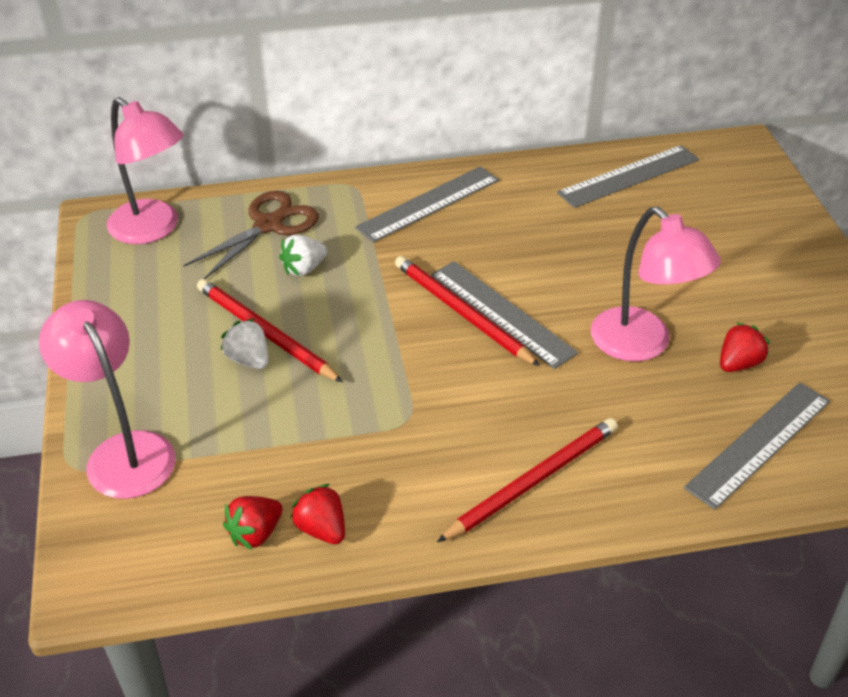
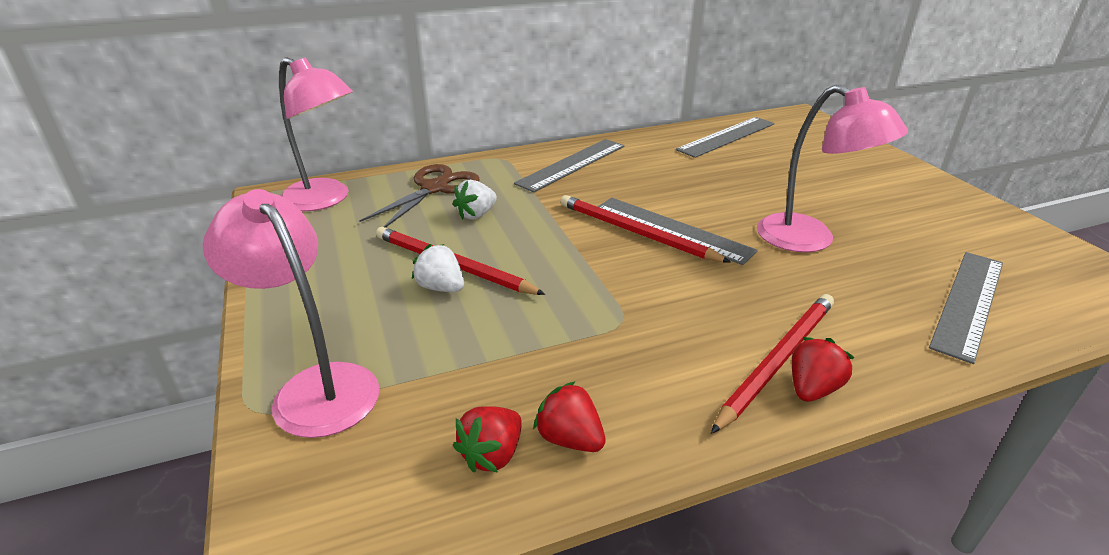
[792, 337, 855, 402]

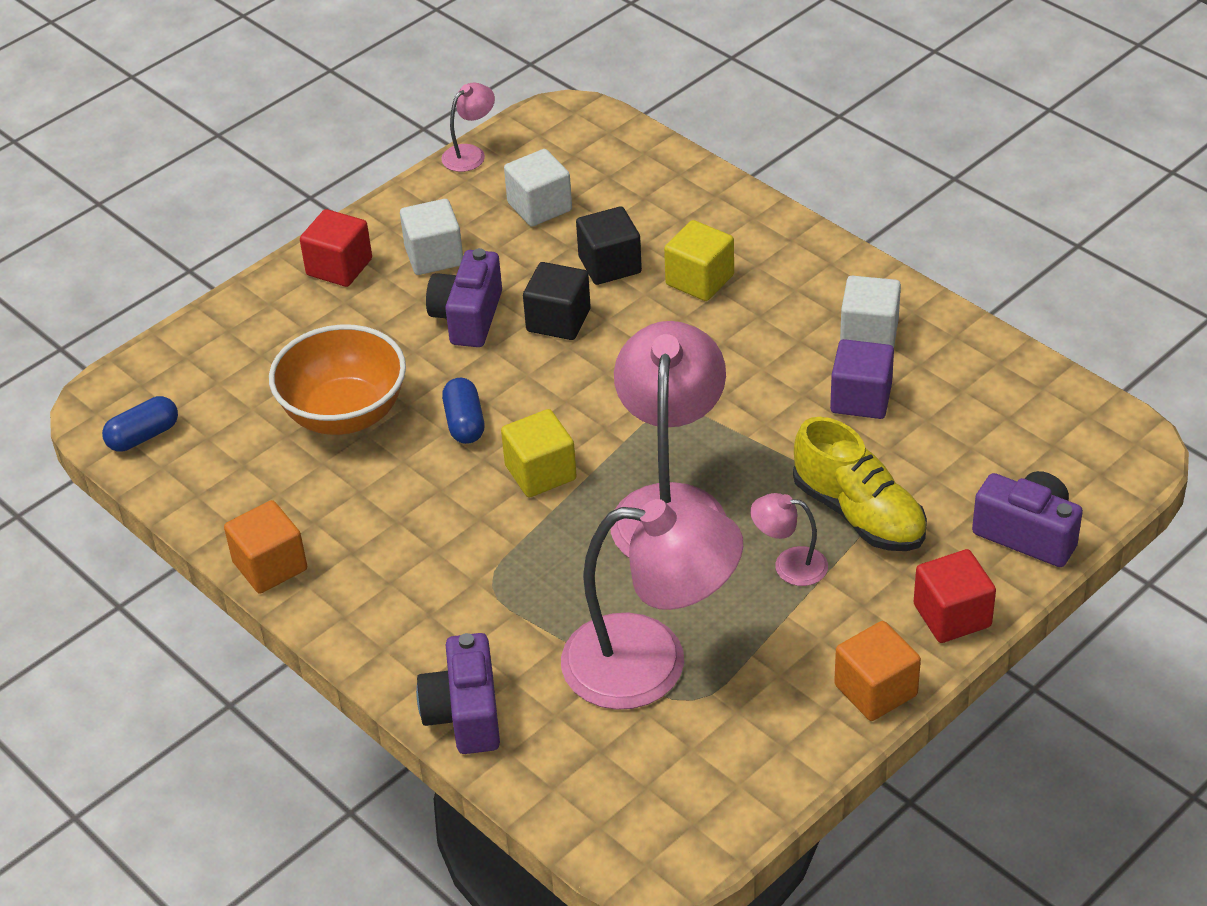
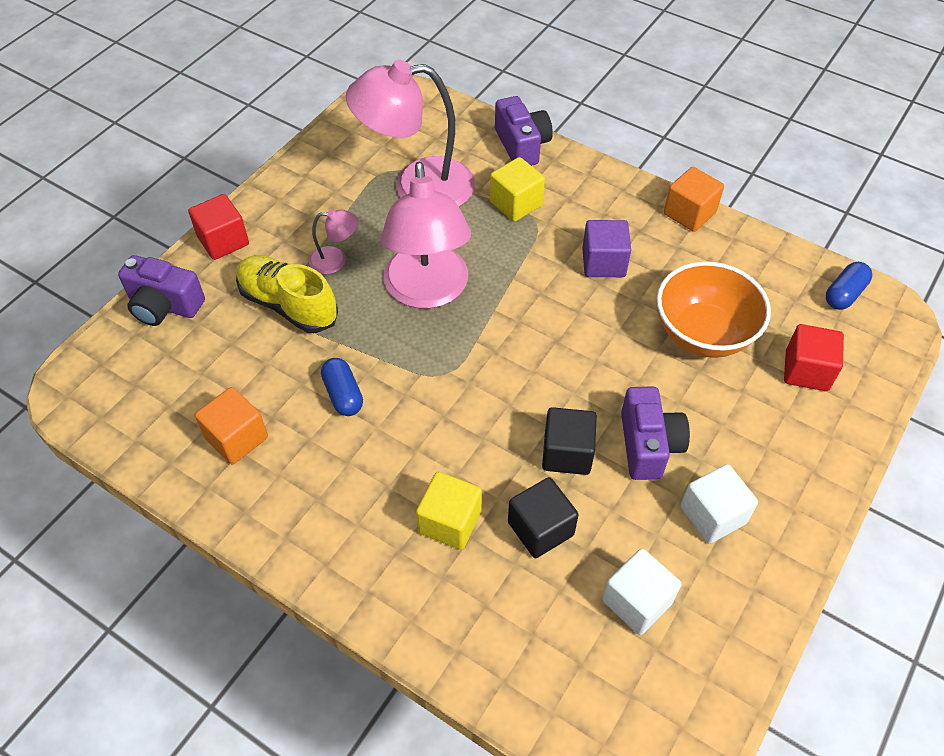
[441, 83, 495, 172] (first image)
[784, 324, 844, 391]
[840, 276, 901, 348] (first image)
[582, 220, 631, 277]
[321, 358, 363, 416]
[490, 157, 545, 222]
[195, 387, 268, 464]

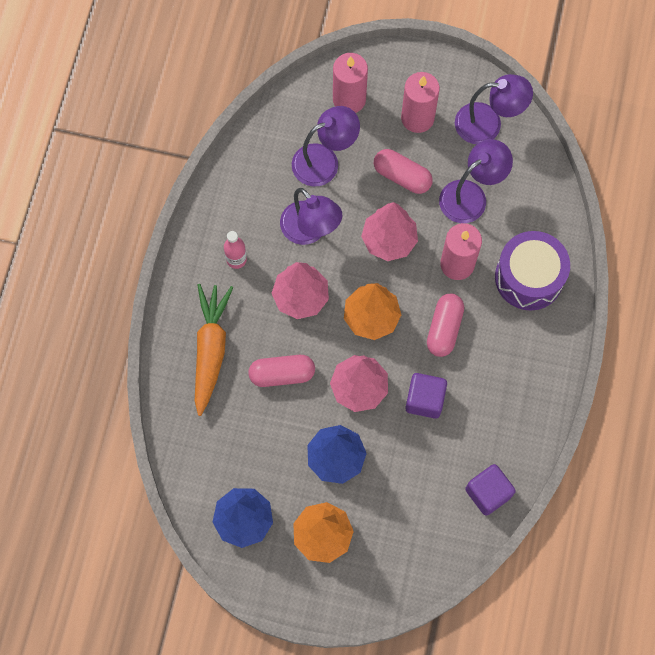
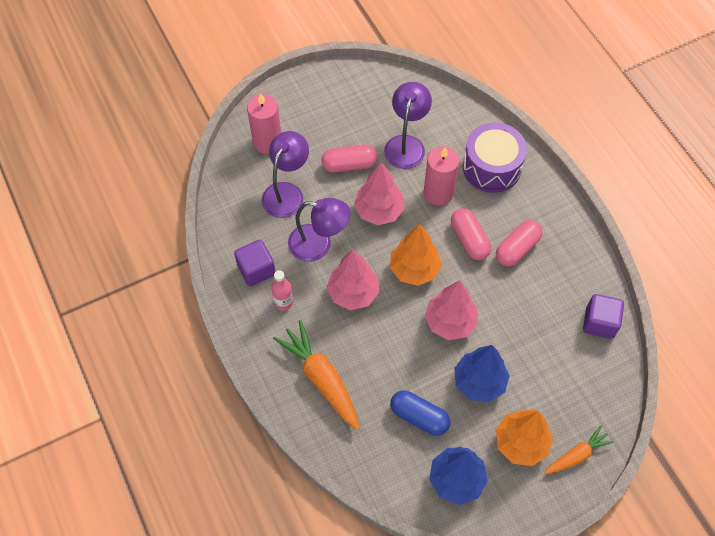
[401, 72, 440, 133] (first image)
[455, 74, 533, 144] (first image)
[496, 220, 542, 267]
[234, 240, 275, 286]
[390, 390, 450, 436]
[545, 426, 614, 474]

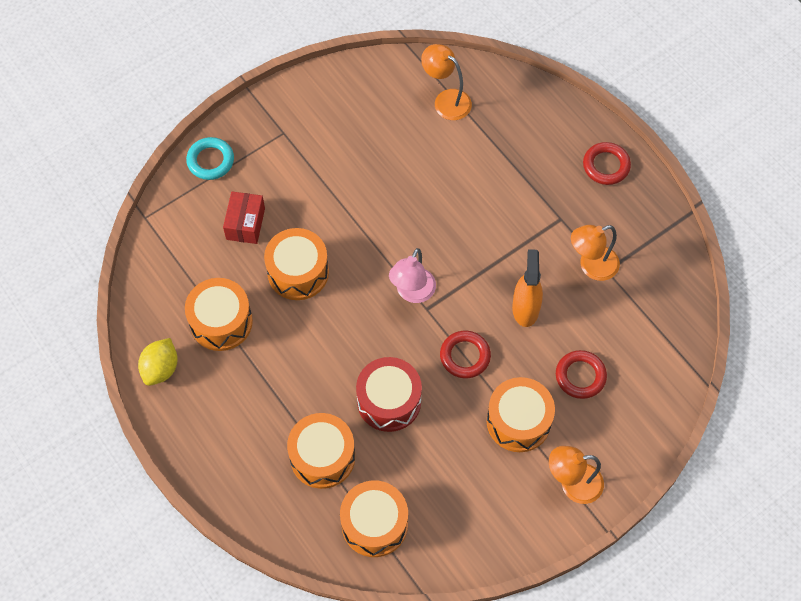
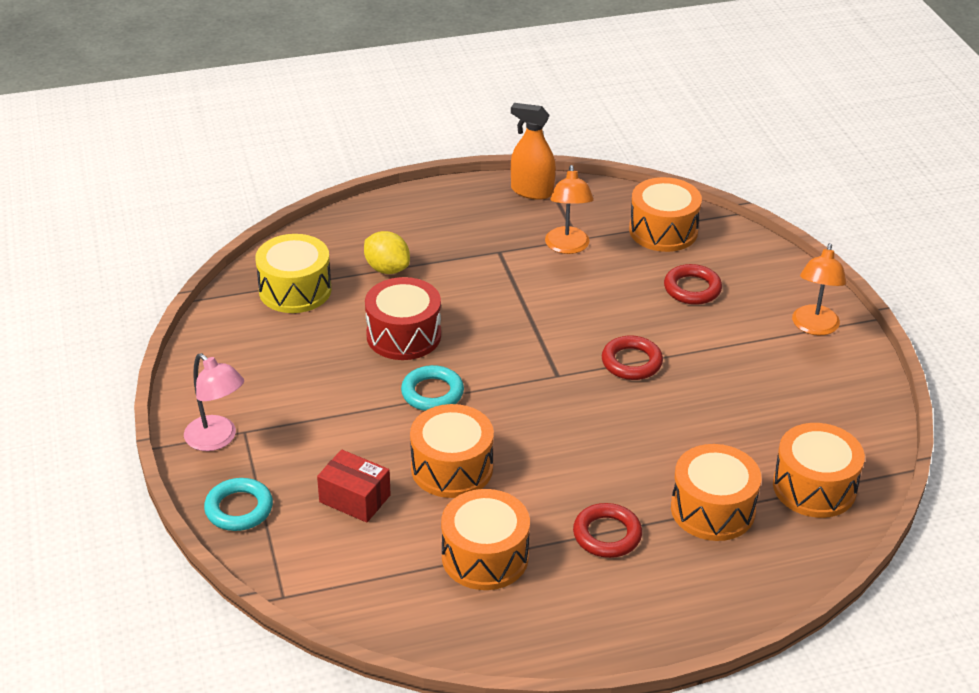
[255, 234, 332, 313]
[573, 503, 642, 558]
[184, 353, 244, 451]
[511, 103, 556, 200]
[364, 231, 410, 274]
[365, 277, 441, 360]
[629, 177, 702, 252]
[401, 365, 464, 411]

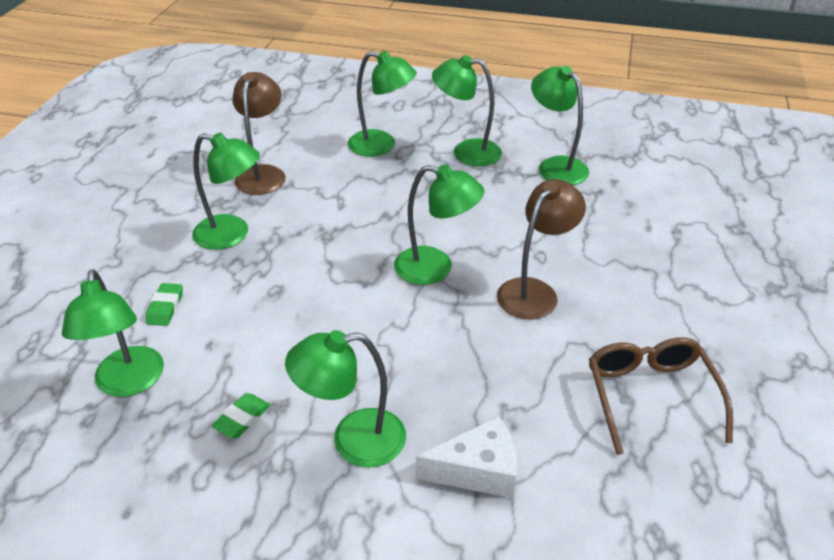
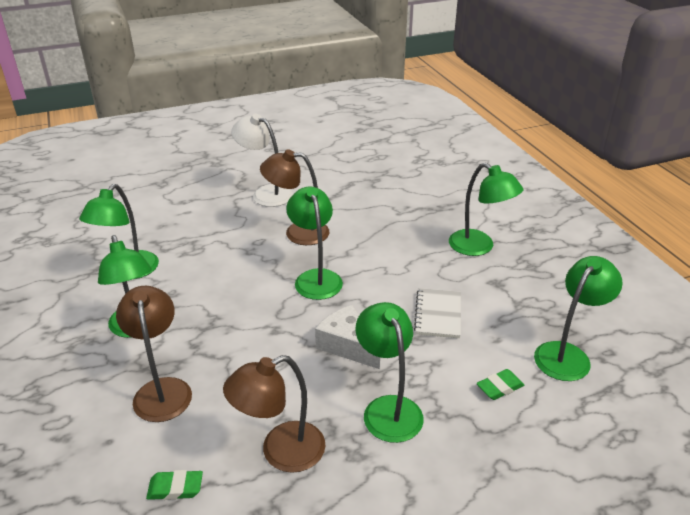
[116, 286, 192, 422]
[589, 337, 733, 455] (first image)
[146, 470, 203, 500]
[315, 305, 380, 369]
[231, 114, 293, 207]
[414, 288, 461, 338]

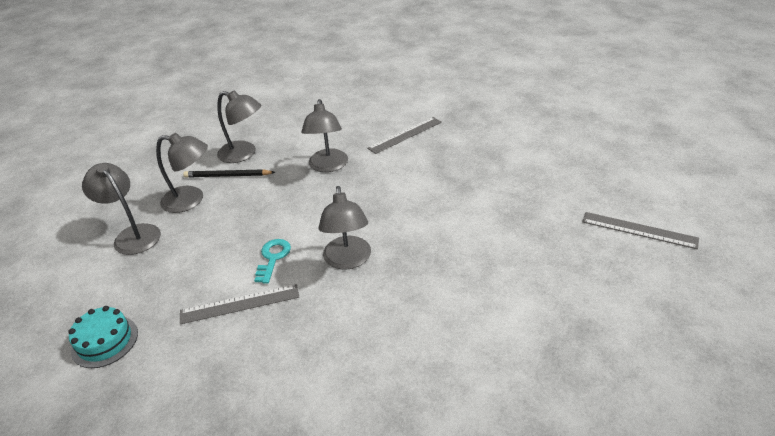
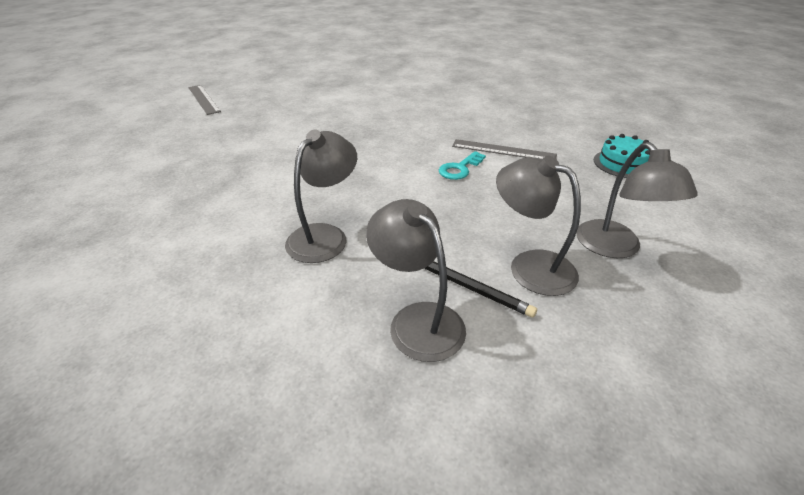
[367, 117, 442, 154] (first image)
[319, 186, 371, 270] (first image)

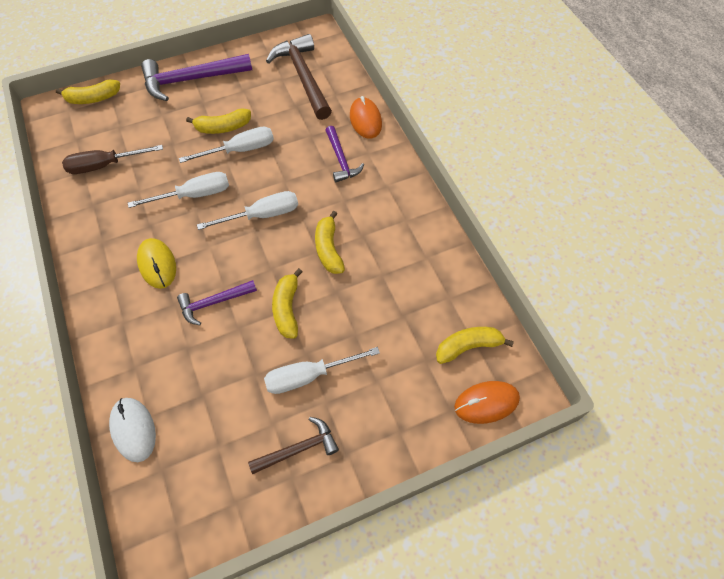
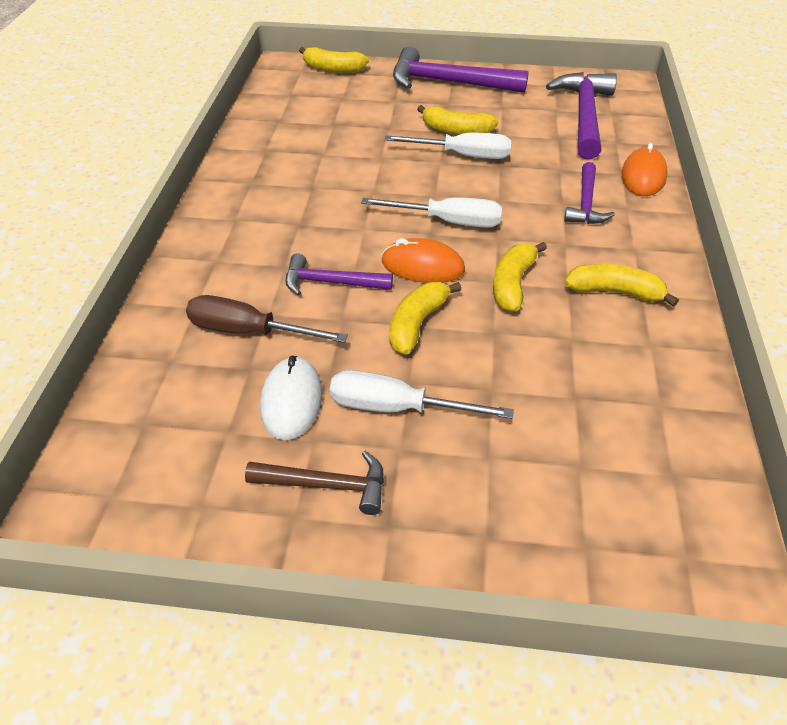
[546, 72, 617, 160]
[186, 295, 348, 343]
[128, 172, 229, 208] (first image)
[137, 238, 176, 289] (first image)
[565, 264, 679, 307]
[382, 238, 465, 283]
[260, 356, 322, 440]

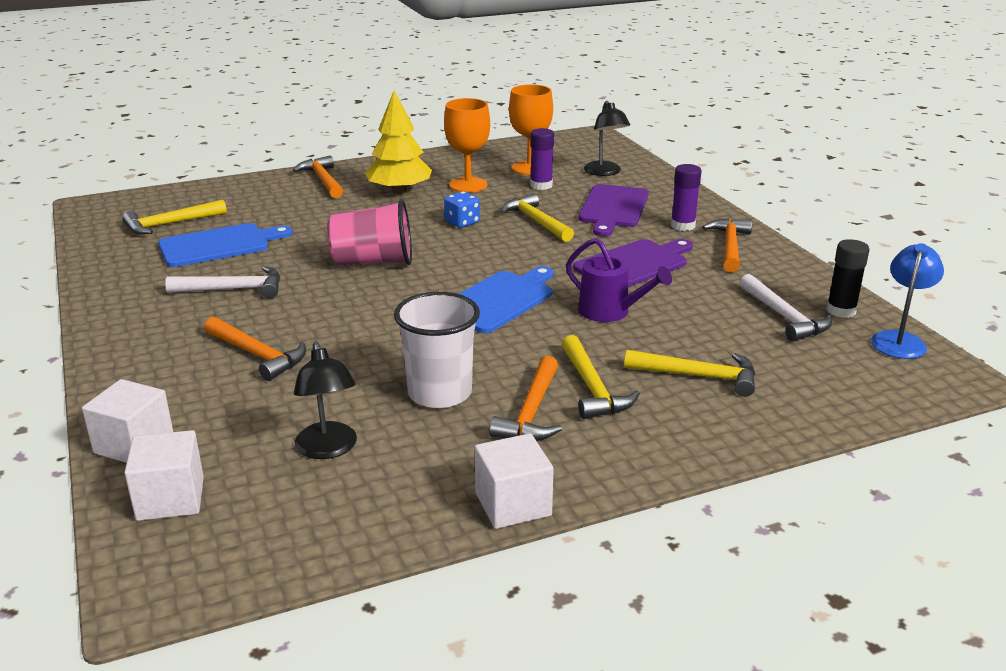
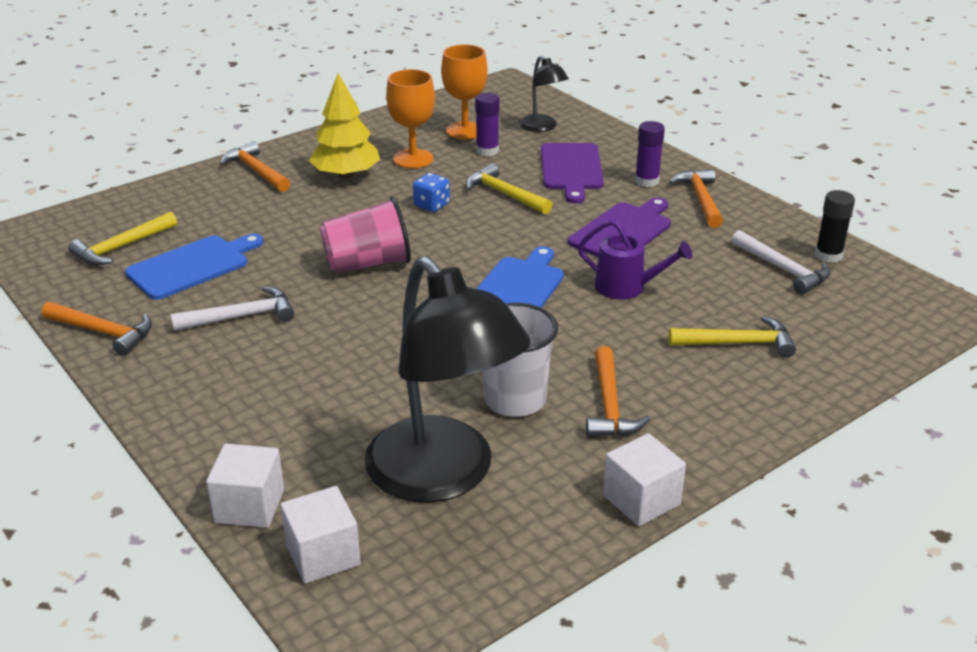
[871, 243, 944, 359] (first image)
[42, 302, 152, 356]
[562, 335, 640, 419] (first image)
[365, 256, 531, 503]

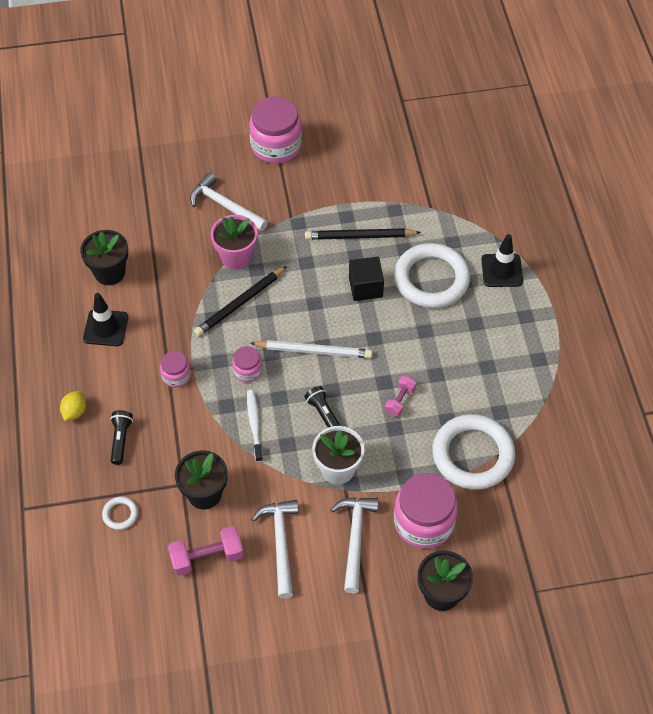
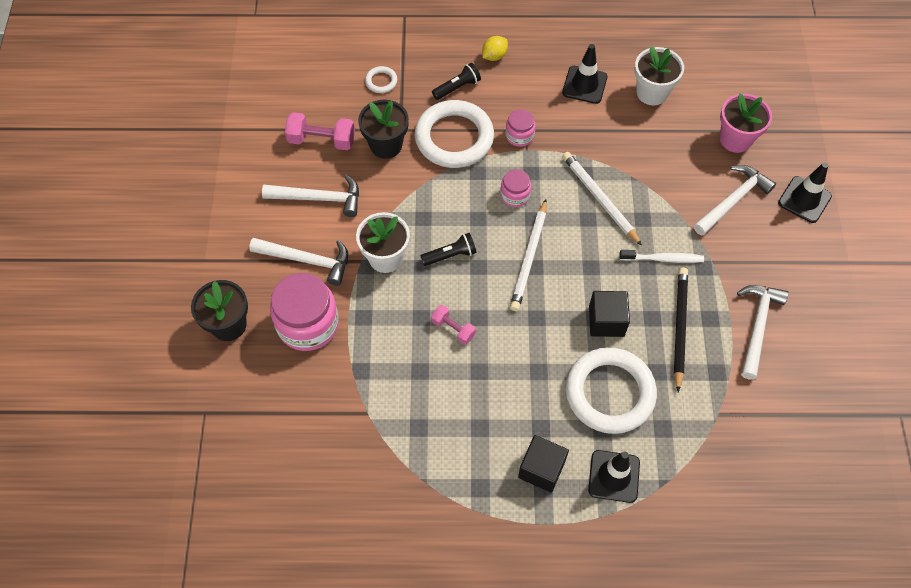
[249, 96, 302, 163] (first image)
[720, 93, 772, 153]
[635, 46, 684, 105]
[562, 152, 642, 246]
[619, 250, 704, 263]
[482, 36, 508, 61]
[432, 63, 481, 100]
[415, 100, 494, 168]
[285, 112, 355, 150]
[778, 162, 832, 223]
[737, 285, 789, 380]
[518, 435, 569, 493]

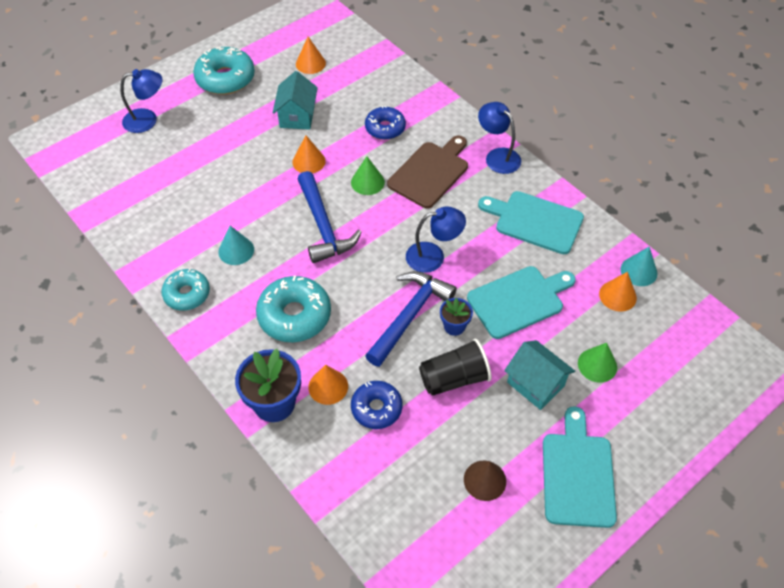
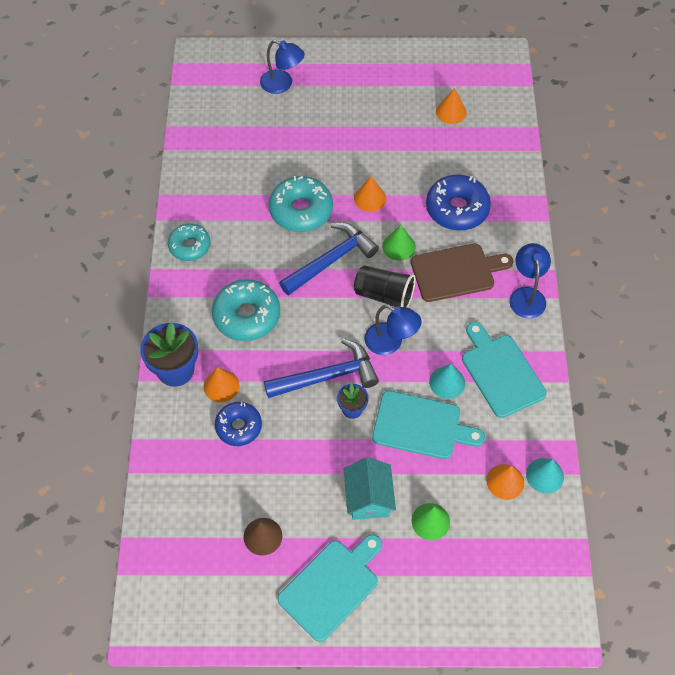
[269, 176, 333, 232]
[273, 71, 318, 130] (first image)
[426, 175, 491, 231]
[279, 223, 379, 295]
[429, 364, 465, 399]
[354, 265, 416, 308]

